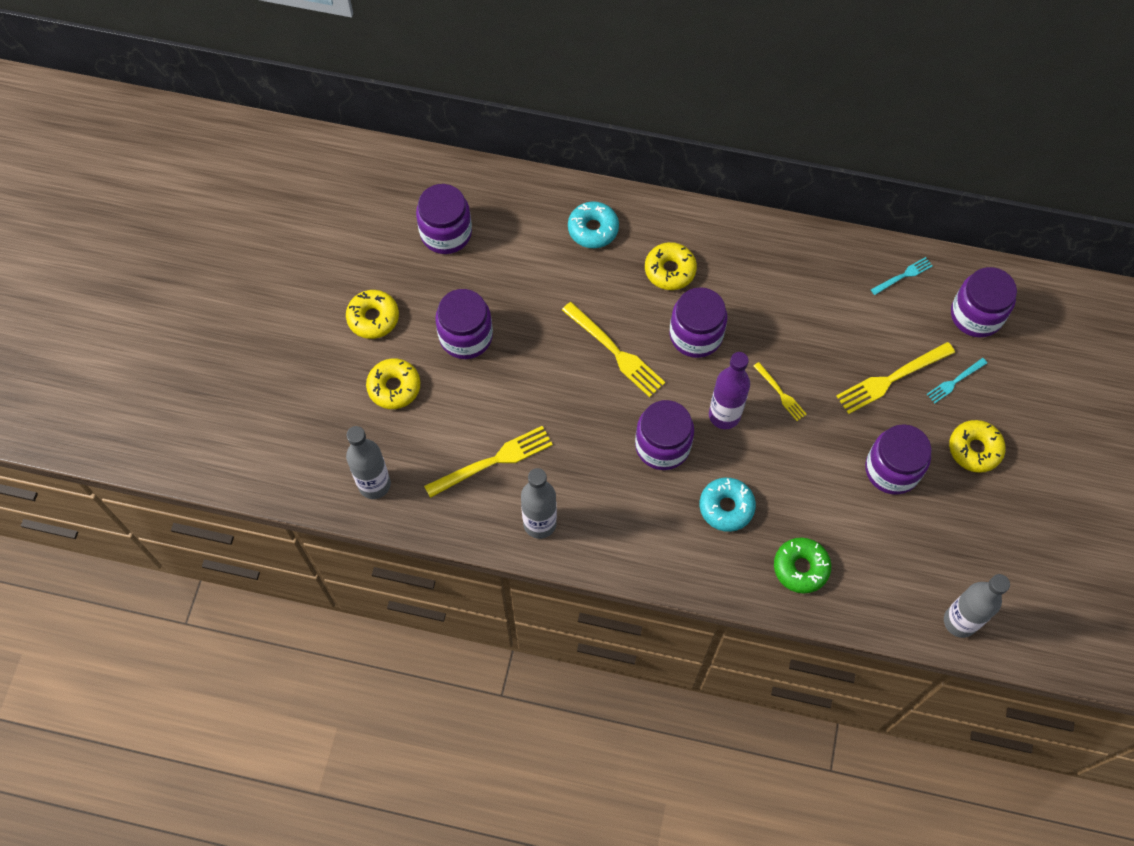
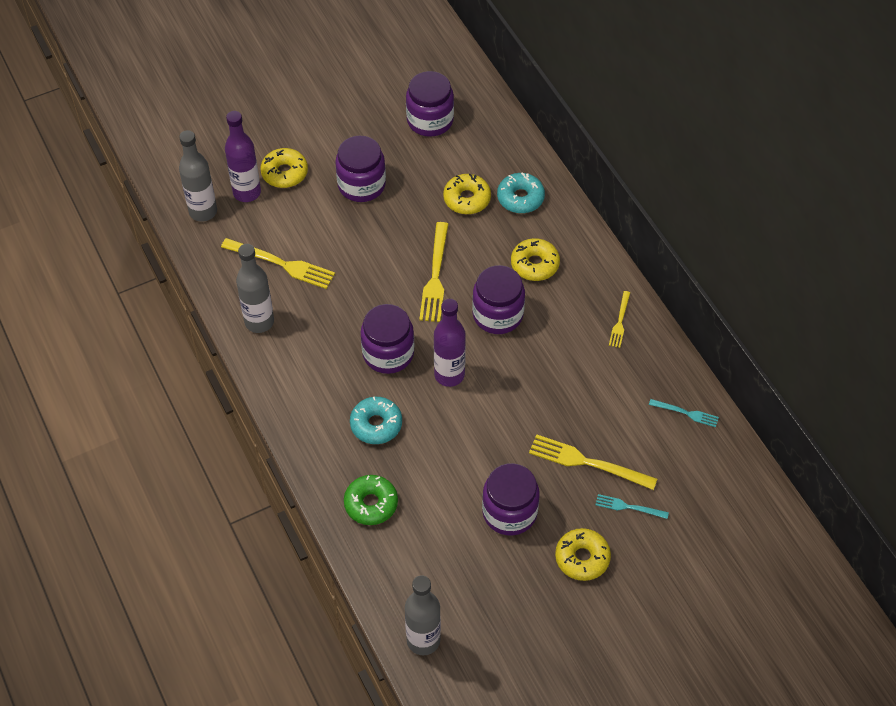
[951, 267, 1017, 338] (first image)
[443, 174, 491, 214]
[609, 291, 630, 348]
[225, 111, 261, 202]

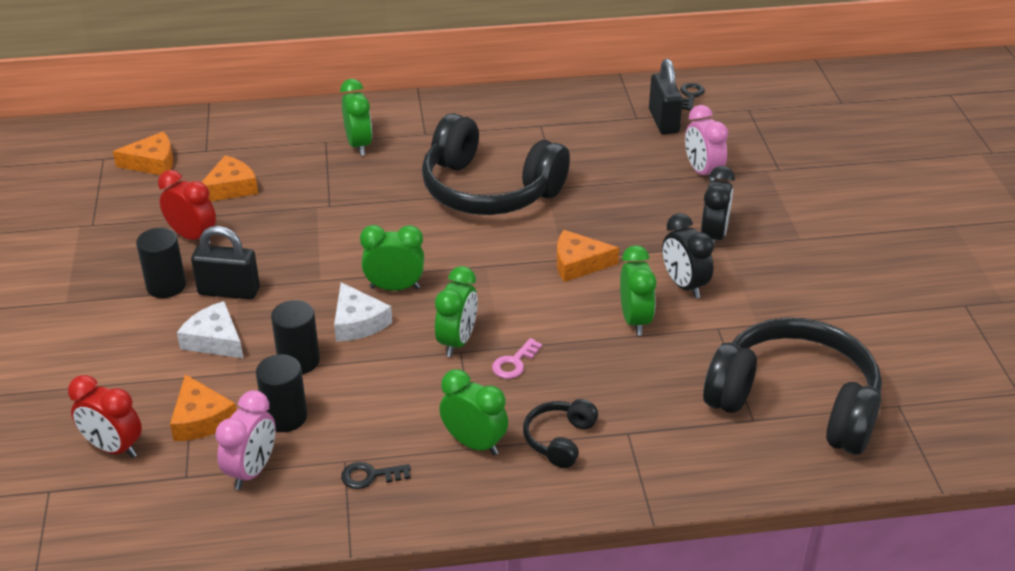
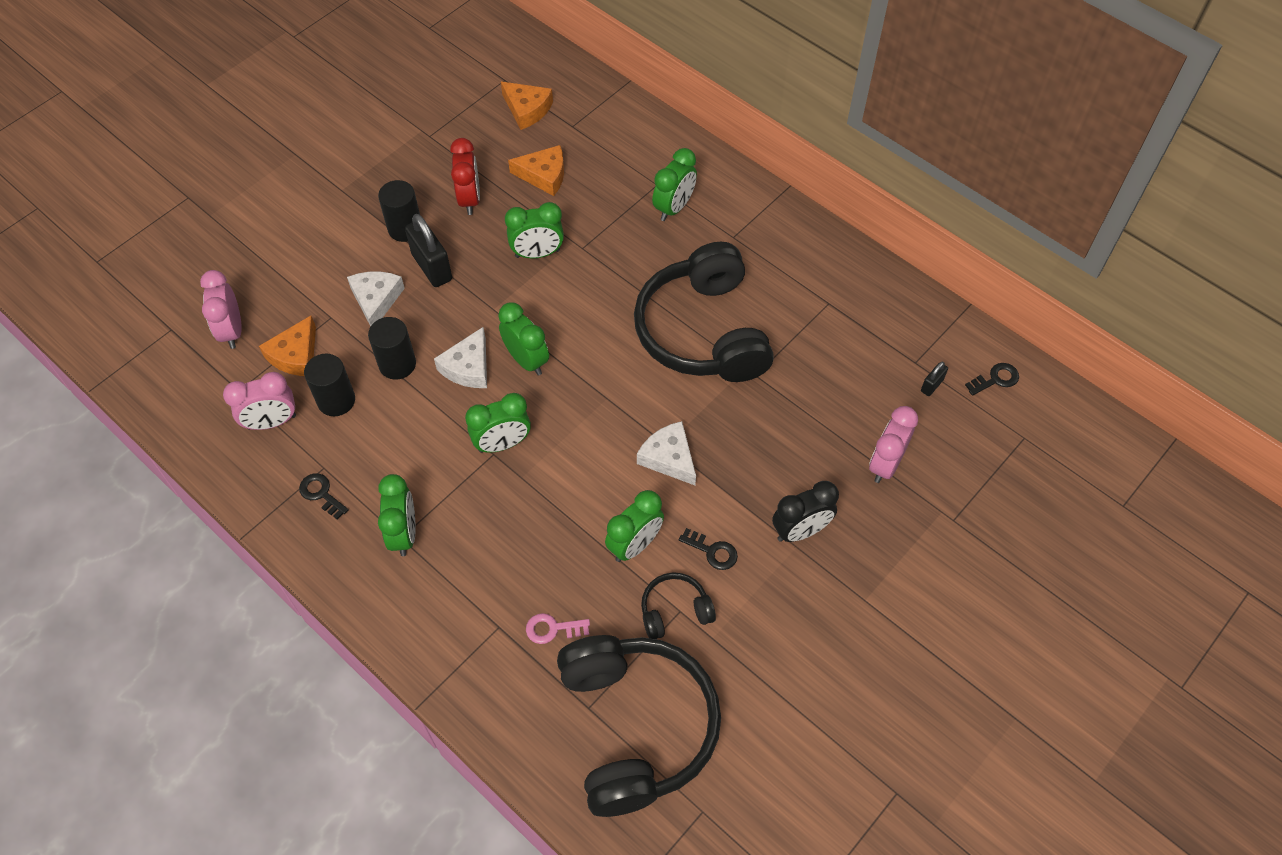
[921, 362, 948, 396]
[679, 528, 738, 570]
[637, 421, 696, 485]
[526, 613, 590, 644]
[200, 270, 242, 349]
[641, 572, 716, 639]
[505, 202, 564, 259]

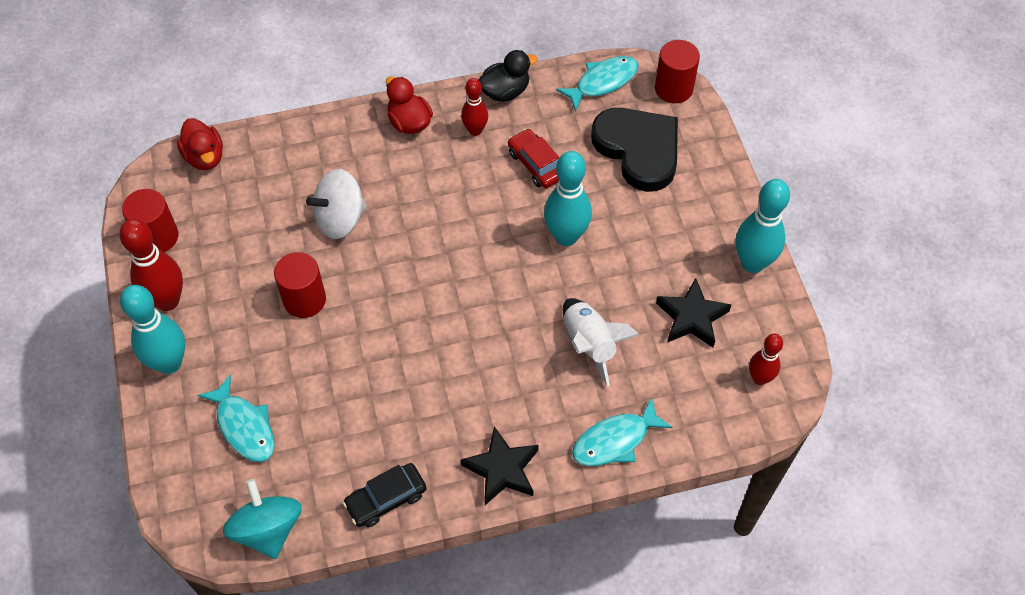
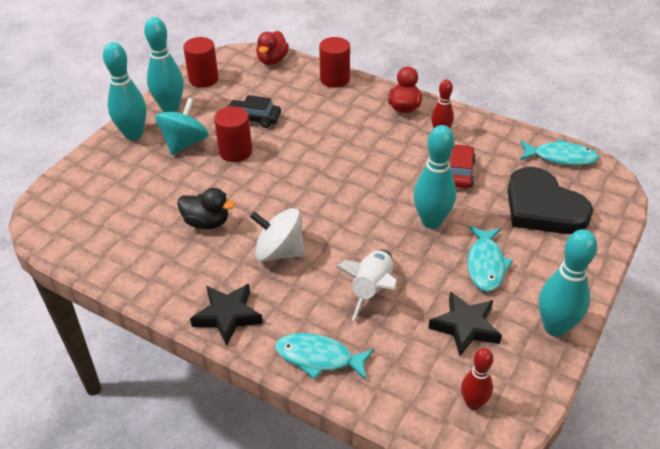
[319, 37, 350, 88]
[177, 188, 235, 229]
[508, 167, 593, 234]
[250, 208, 305, 262]
[144, 17, 184, 112]
[467, 226, 513, 292]
[227, 95, 281, 128]
[155, 98, 209, 155]

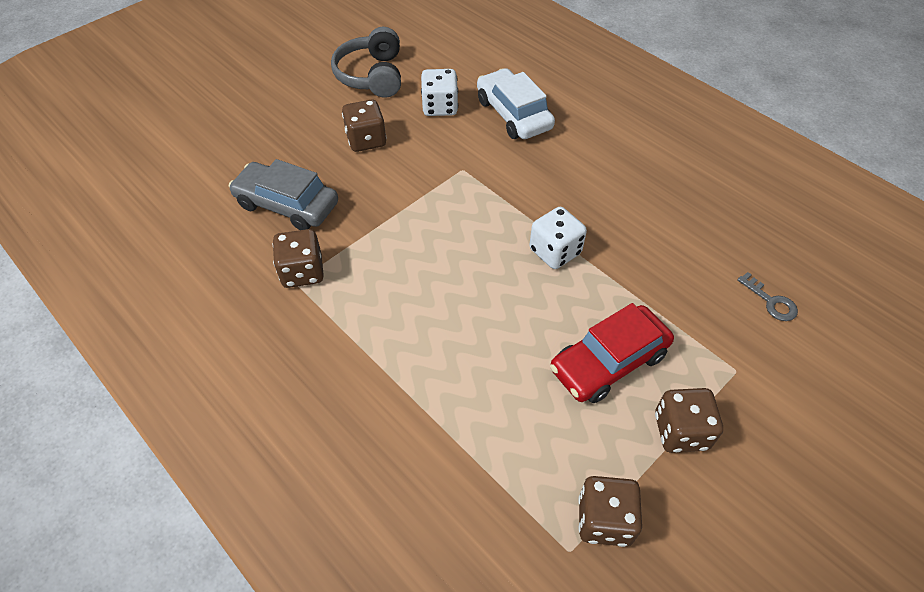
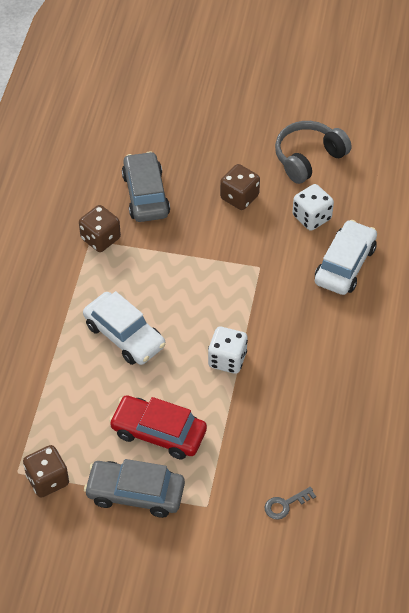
[265, 487, 316, 520]
[84, 459, 185, 518]
[83, 291, 165, 365]

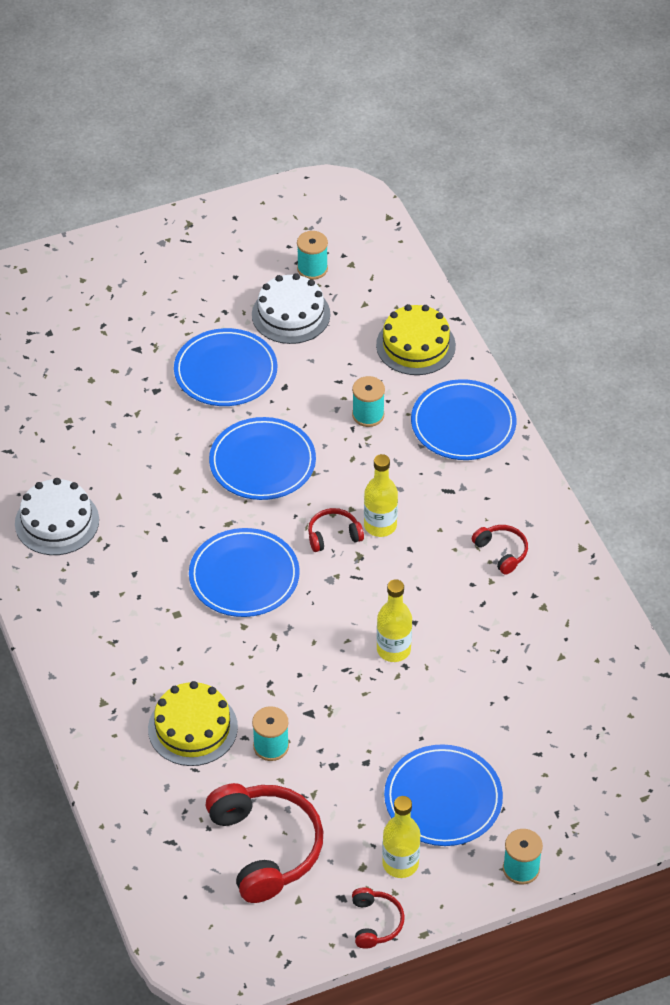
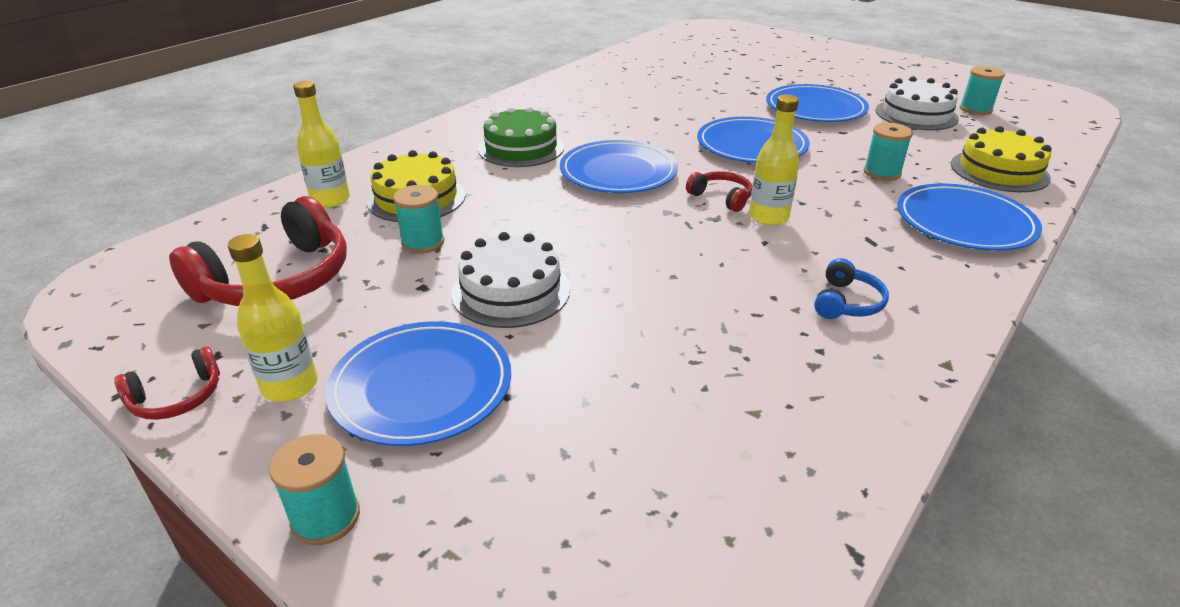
[452, 232, 570, 328]
[814, 258, 889, 319]
[293, 81, 350, 208]
[478, 106, 564, 167]

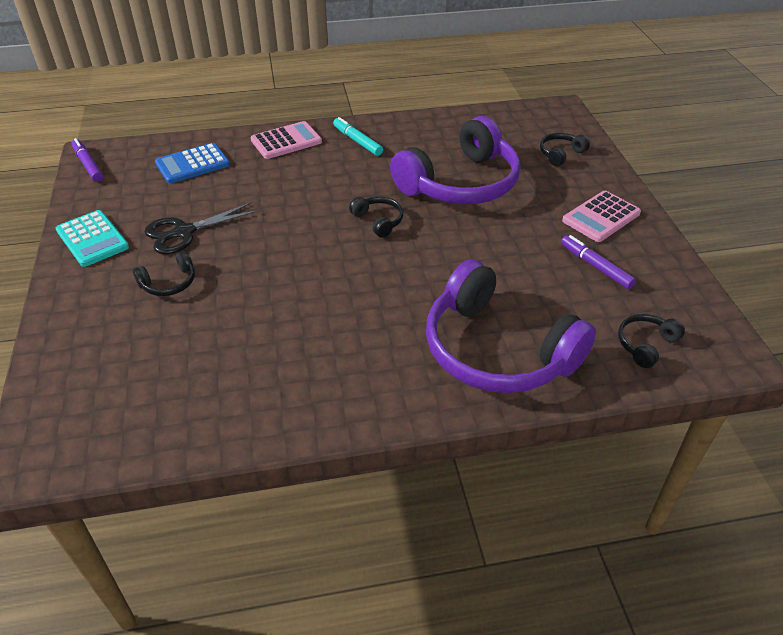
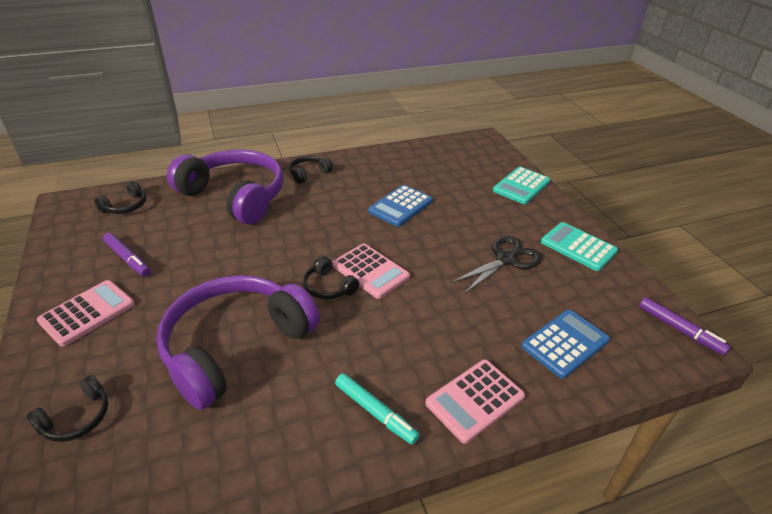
[289, 156, 333, 184]
[493, 167, 550, 204]
[368, 185, 433, 227]
[332, 244, 410, 299]

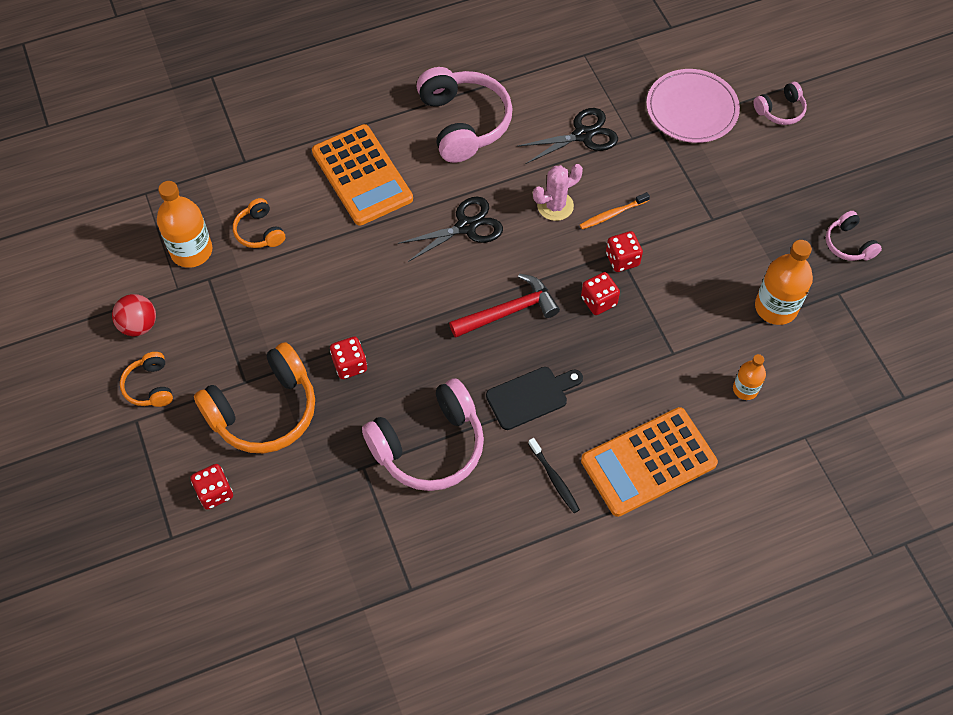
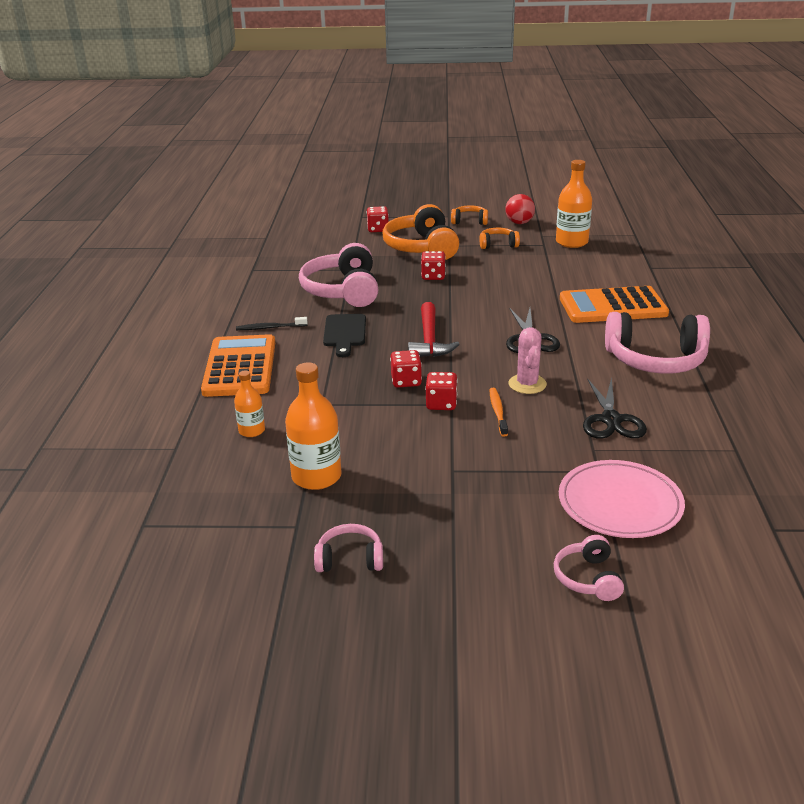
[480, 228, 520, 249]

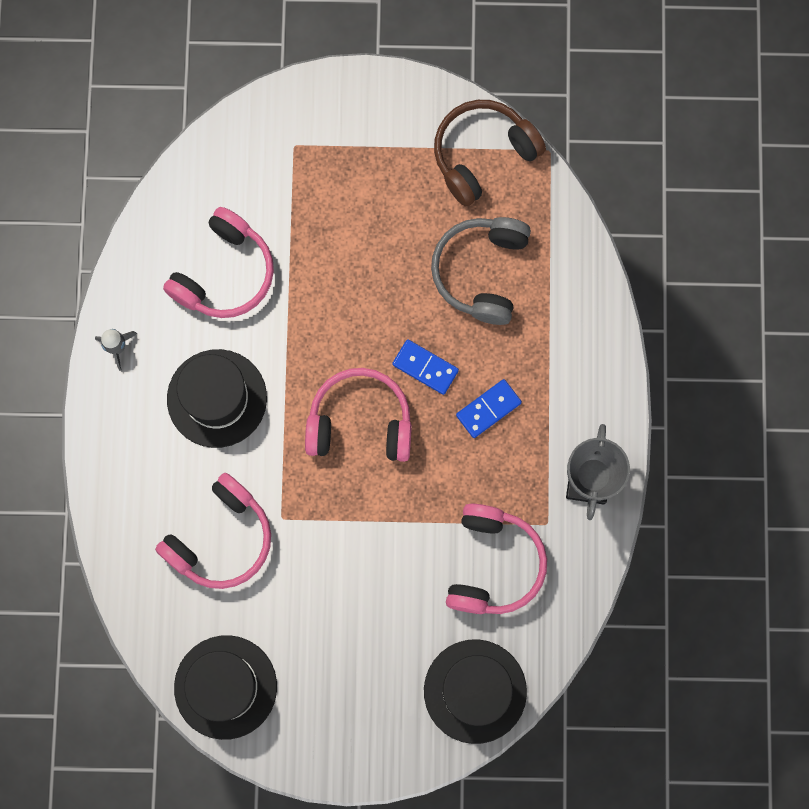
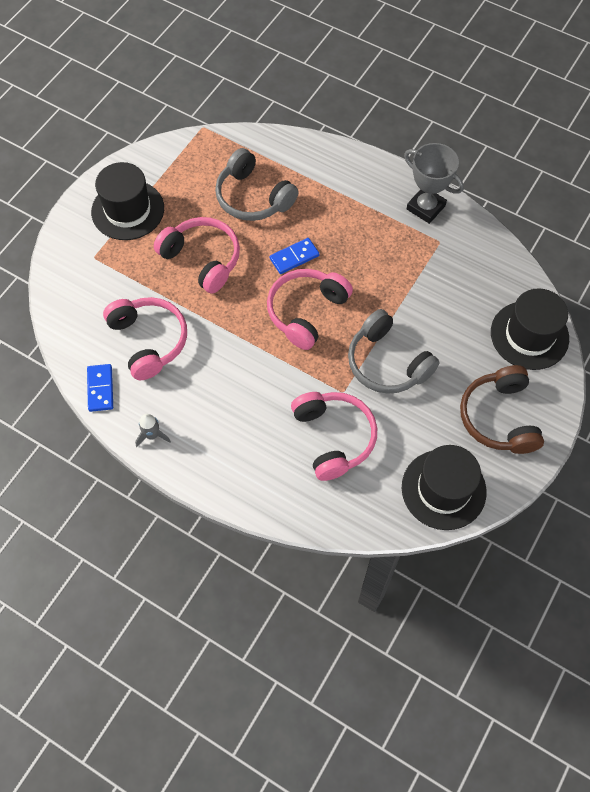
[460, 365, 544, 454]
[91, 162, 164, 240]
[87, 364, 113, 412]
[154, 217, 240, 294]
[348, 309, 440, 394]

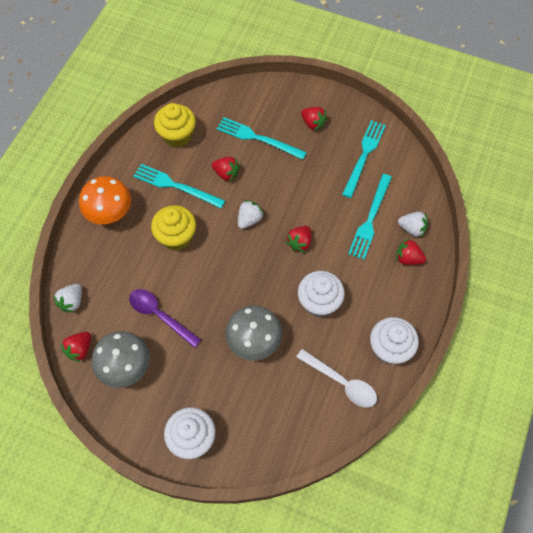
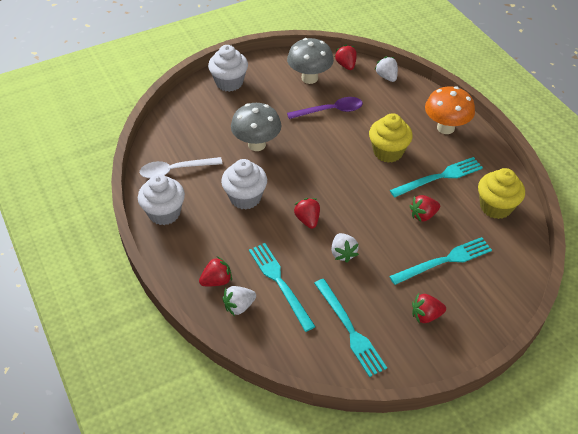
[331, 233, 359, 263]

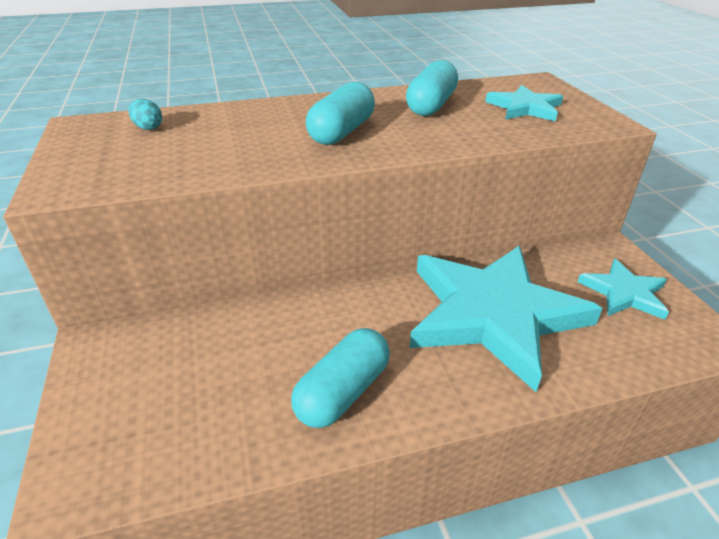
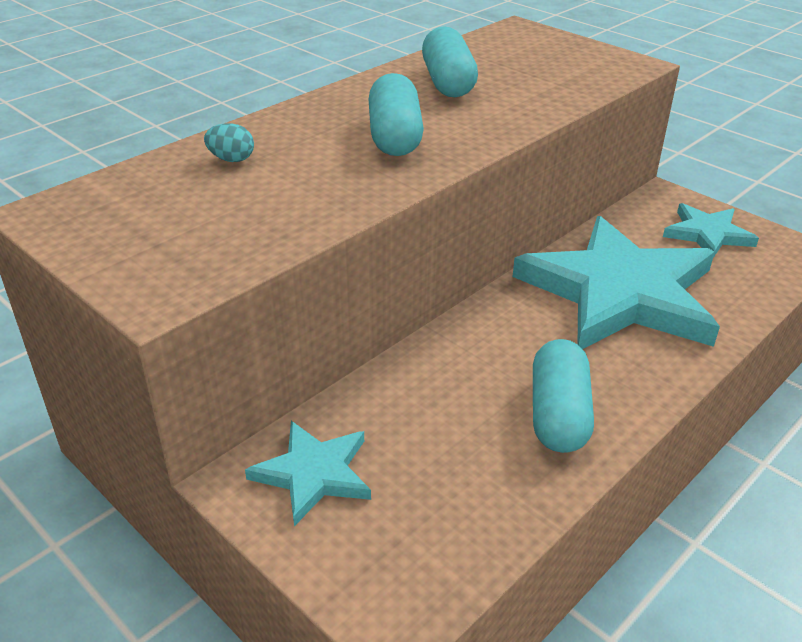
[245, 421, 371, 526]
[204, 123, 254, 162]

